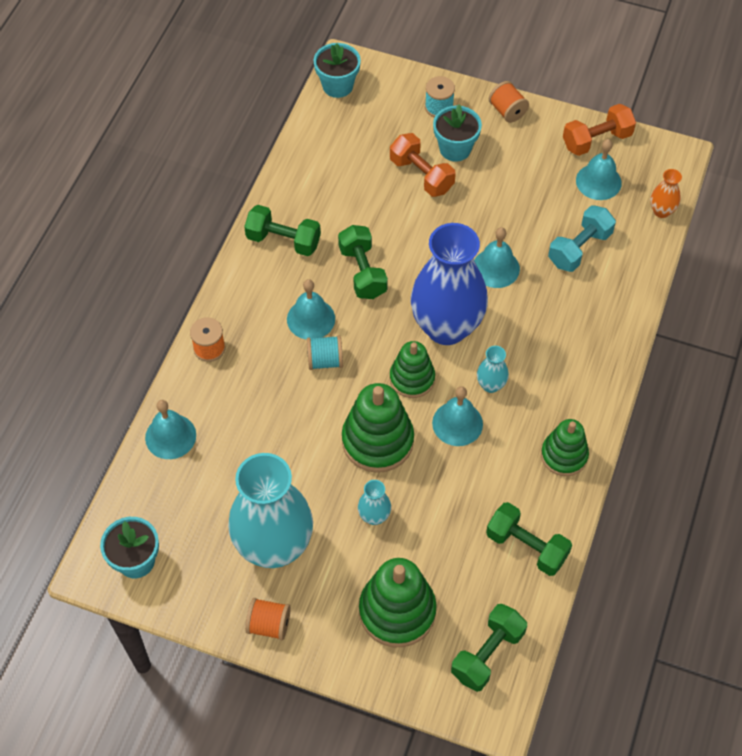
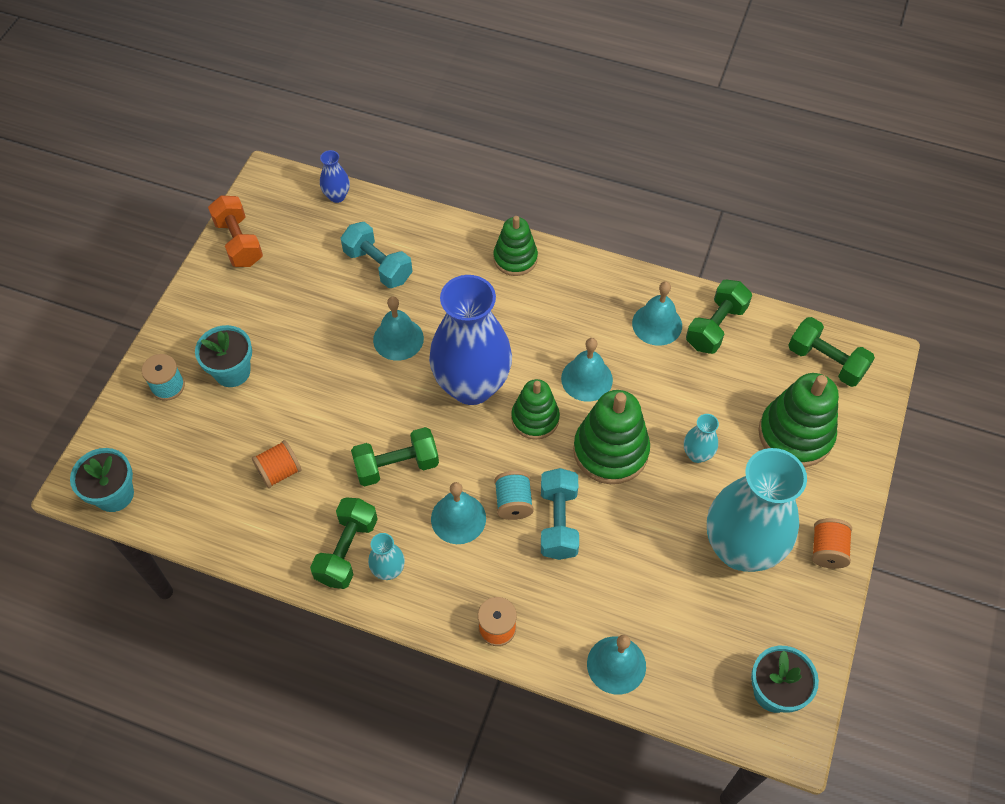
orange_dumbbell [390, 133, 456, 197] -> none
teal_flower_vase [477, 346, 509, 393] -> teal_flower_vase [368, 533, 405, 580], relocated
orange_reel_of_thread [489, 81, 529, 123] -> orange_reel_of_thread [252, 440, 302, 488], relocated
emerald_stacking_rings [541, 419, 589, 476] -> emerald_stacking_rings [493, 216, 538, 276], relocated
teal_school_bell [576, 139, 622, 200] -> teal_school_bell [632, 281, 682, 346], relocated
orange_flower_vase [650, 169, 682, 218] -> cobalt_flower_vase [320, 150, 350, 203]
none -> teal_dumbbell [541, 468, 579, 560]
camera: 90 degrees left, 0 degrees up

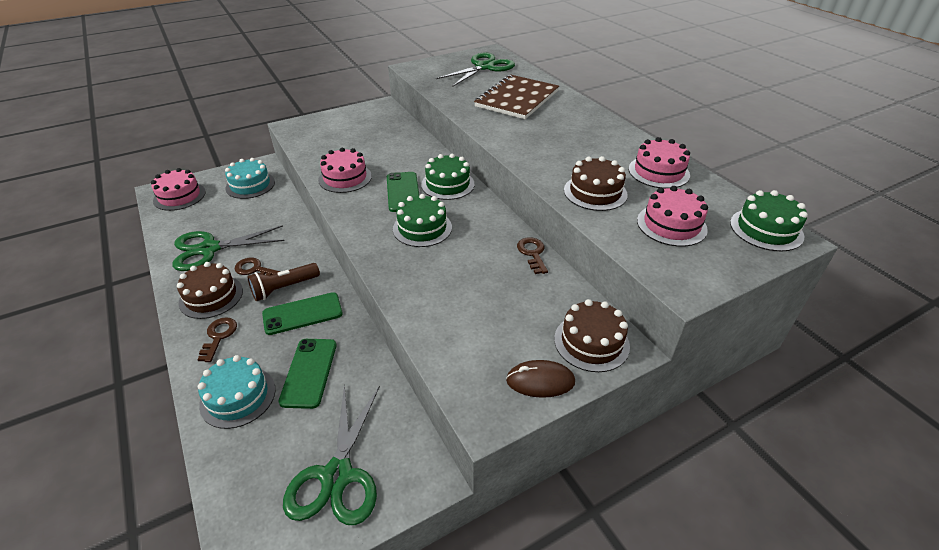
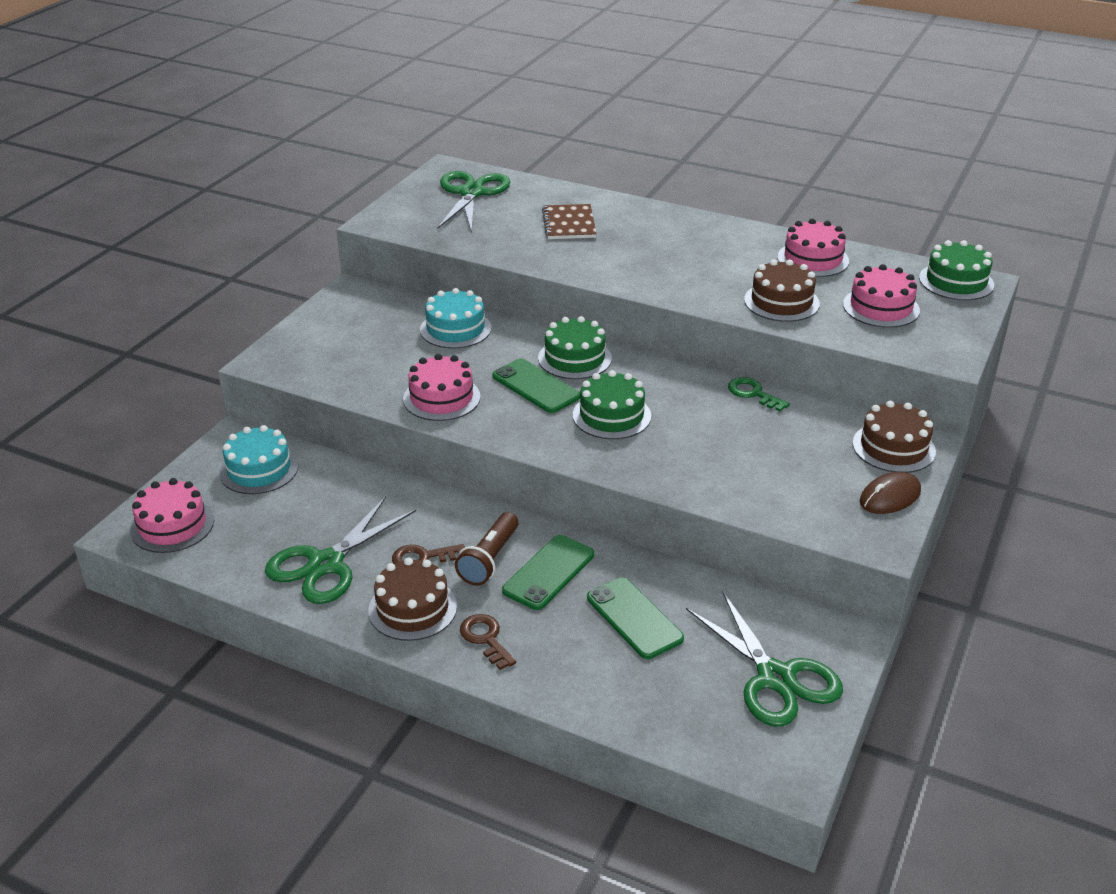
teal_layer_cake [198, 355, 276, 429] -> teal_layer_cake [420, 288, 491, 349], relocated
brown_exercise_book [474, 75, 559, 119] -> brown_exercise_book [542, 204, 597, 239], x0.61
brown_door_key [517, 237, 548, 274] -> emerald_door_key [728, 377, 790, 411]
camera: 35 degrees left, 5 degrees down

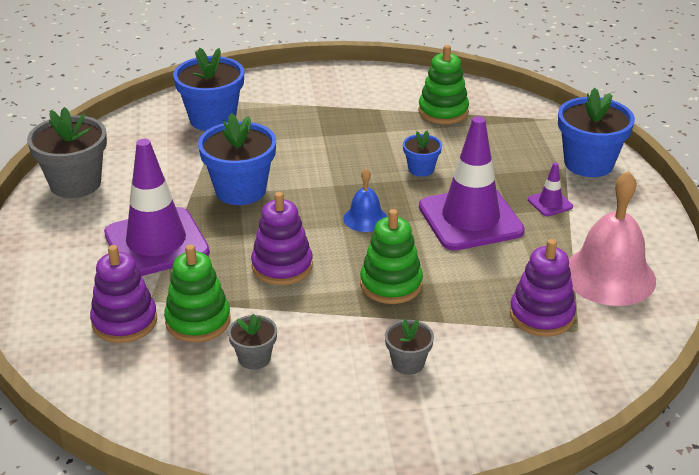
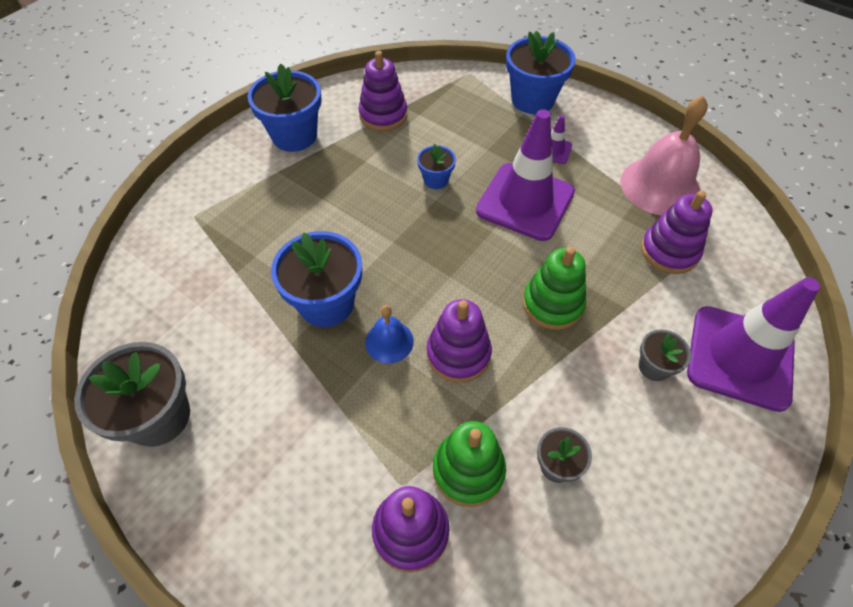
violet_traffic_cone [104, 139, 210, 276] -> violet_traffic_cone [687, 277, 820, 412], relocated
cobalt_flower_pot [173, 48, 244, 131] -> cobalt_flower_pot [247, 64, 322, 152], relocated
cobalt_school_bell [344, 168, 387, 232] -> cobalt_school_bell [365, 305, 414, 364], relocated
emerald_stacking_rings [418, 45, 469, 124] -> violet_stacking_rings [358, 51, 407, 131]
camera: 45 degrees left, 20 degrees up

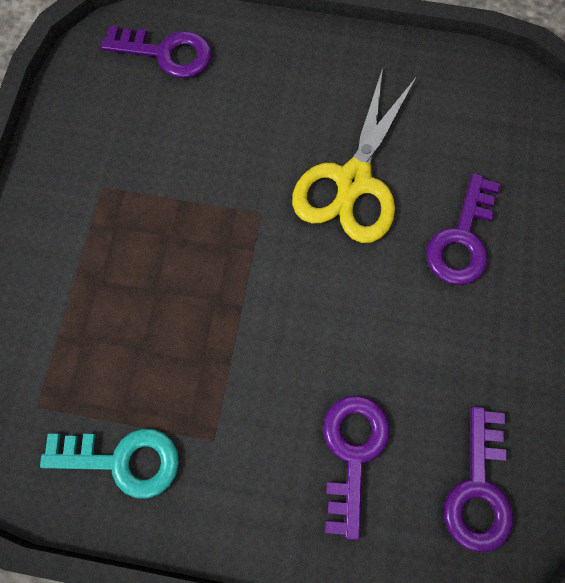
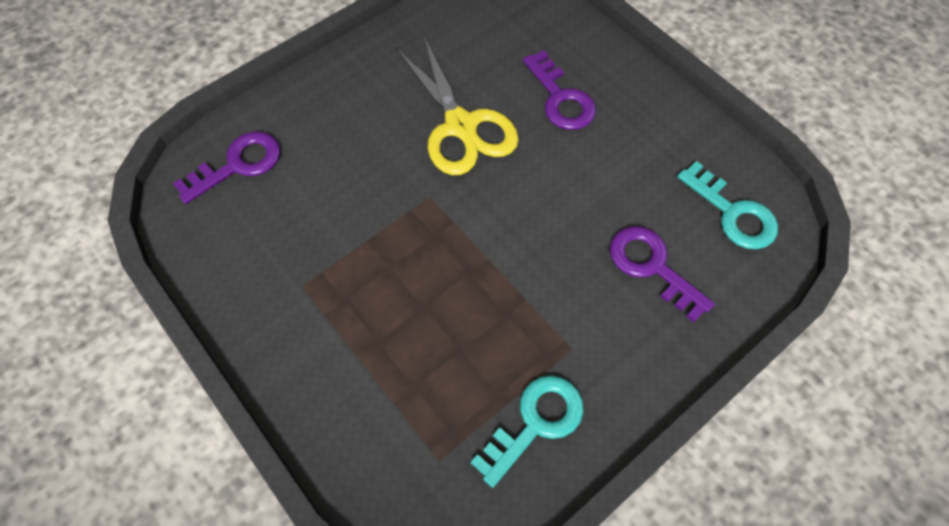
violet_door_key [444, 406, 513, 553] -> teal_door_key [677, 161, 778, 249]
camera: 50 degrees left, 10 degrees down

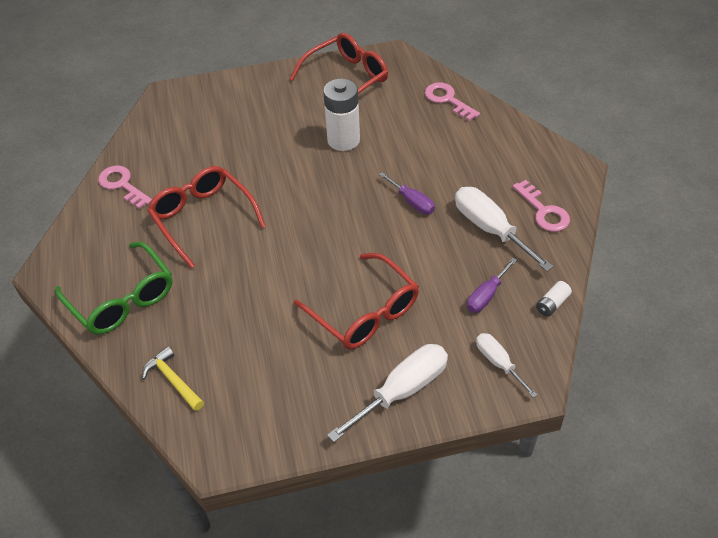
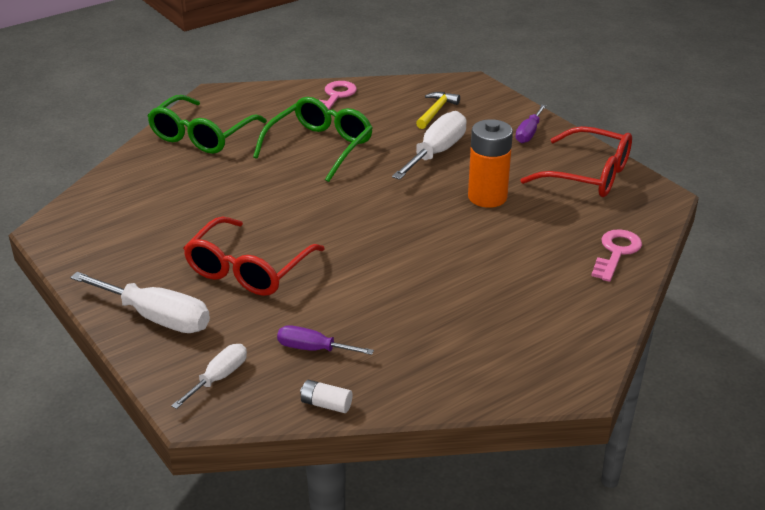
golden_carpenter's_hammer [142, 346, 204, 411] -> golden_carpenter's_hammer [416, 92, 460, 129], relocated
scarlet_spectacles [147, 166, 266, 268] -> emerald_spectacles [253, 97, 373, 182]
white_AA_battery [323, 79, 360, 151] -> orange_AA_battery [468, 119, 513, 208]
violet_hand_screwdriver [379, 172, 435, 215] -> violet_hand_screwdriver [515, 105, 546, 143], relocated
white_hand_screwdriver [455, 187, 553, 271] -> white_hand_screwdriver [392, 111, 467, 180], relocated
rosy_door_key [513, 180, 570, 232] -> none
camera: 65 degrees right, 15 degrees down

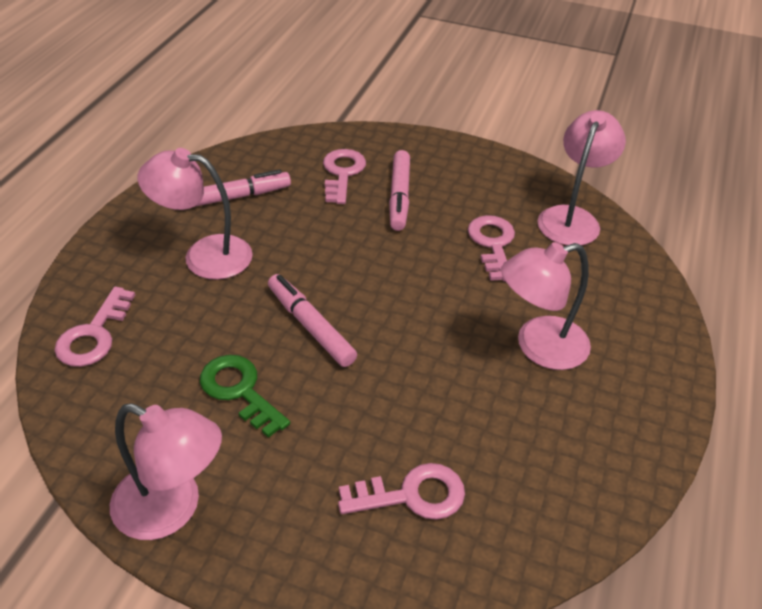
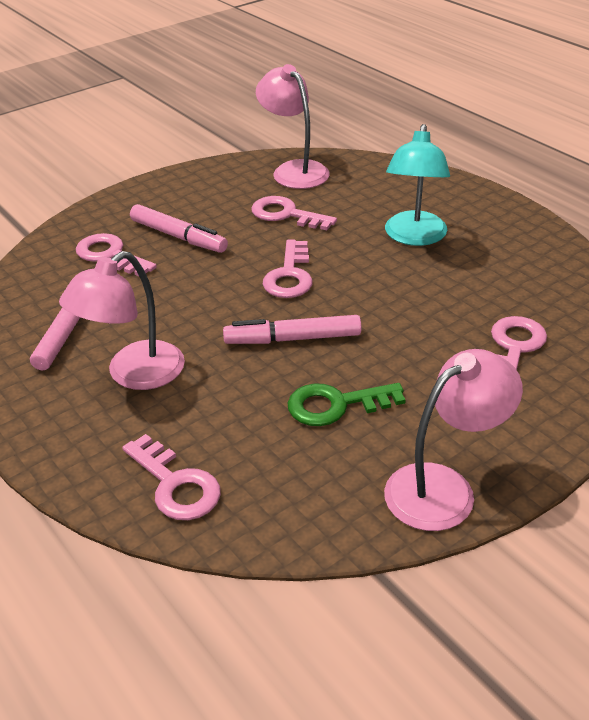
rosy_lamp [501, 242, 591, 370] -> teal_lamp [385, 124, 450, 246]
none -> rosy_door_key [263, 240, 313, 298]
camera: 55 degrees left, 5 degrees down

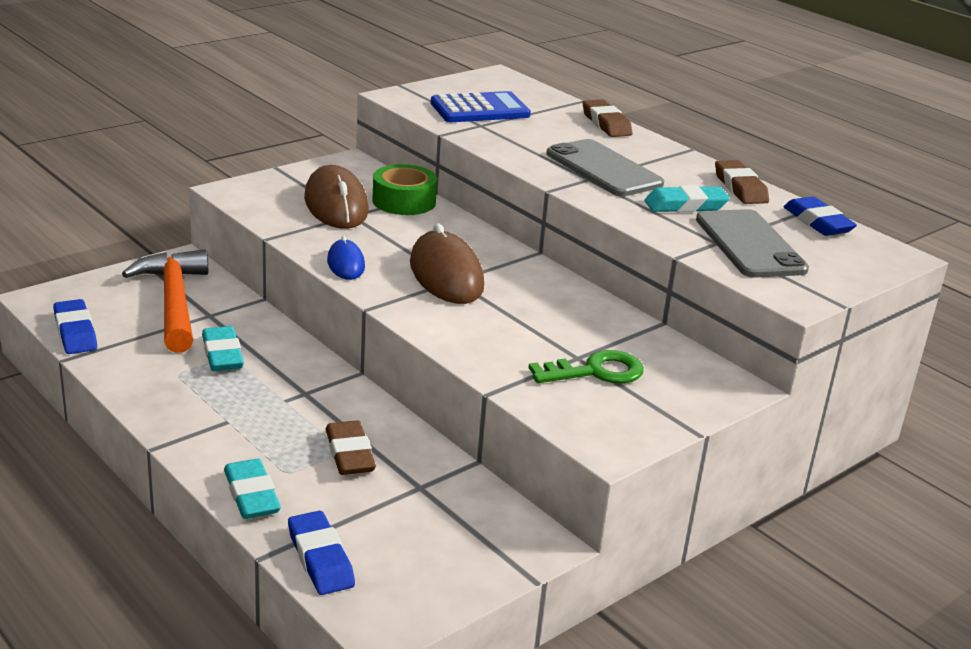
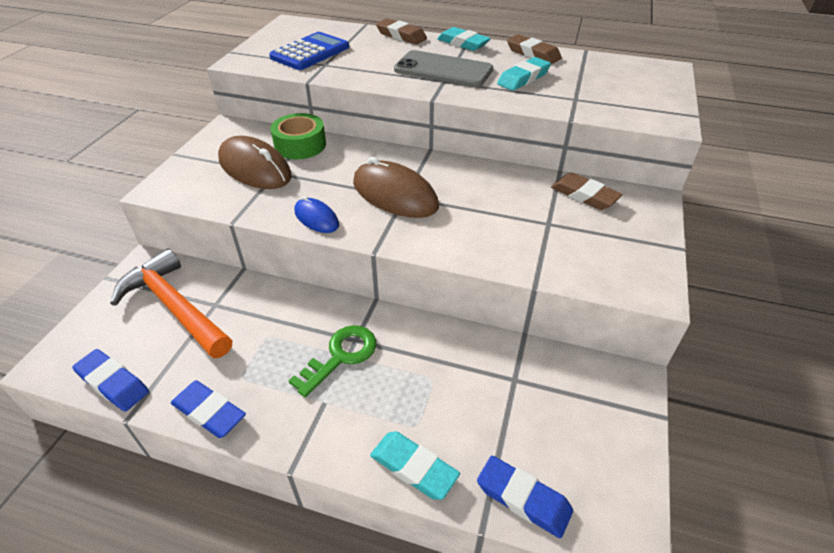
teal_pencil_eraser [202, 326, 244, 371] -> teal_pencil_eraser [437, 27, 491, 51], relocated
brown_pencil_eraser [325, 420, 376, 475] -> brown_pencil_eraser [551, 173, 623, 210], relocated
emerald_door_key [528, 350, 644, 383] -> emerald_door_key [289, 325, 376, 397], relocated
grey_mobile_phone [696, 209, 809, 278] -> none
cobalt_pencil_eraser [784, 196, 857, 236] -> cobalt_pencil_eraser [171, 380, 246, 438], relocated
camera: 30 degrees left, 15 degrees up

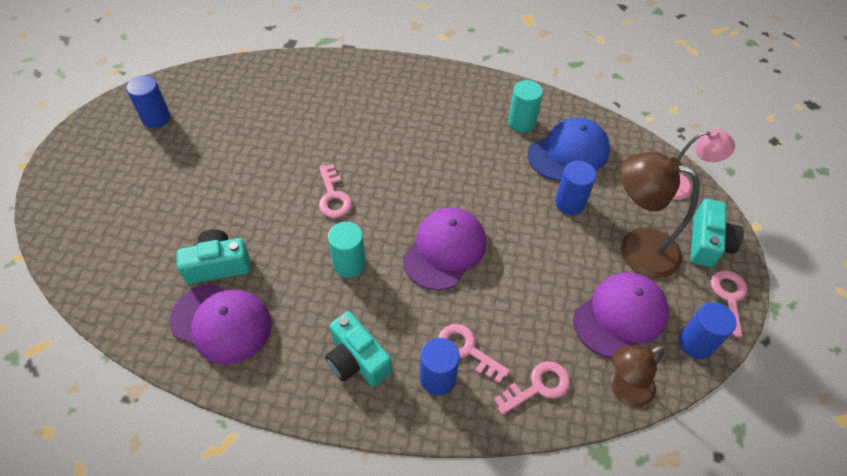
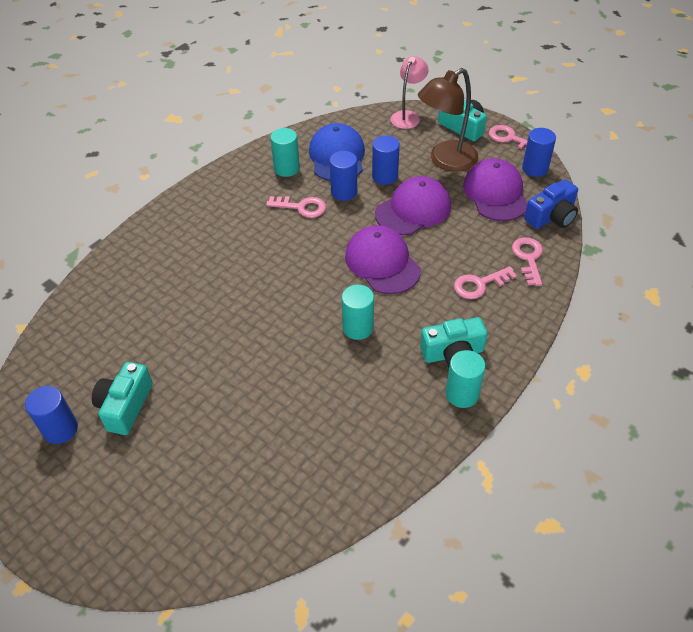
violet_peaked_cap [170, 283, 272, 364] -> violet_peaked_cap [375, 176, 451, 235], relocated
teal_compact_camera [177, 229, 251, 284] -> teal_compact_camera [92, 362, 153, 435], relocated
rosy_door_key [319, 164, 352, 218] -> rosy_door_key [266, 196, 326, 218], relocated
cobalt_cylinder [420, 337, 460, 395] -> cobalt_cylinder [330, 151, 357, 201], relocated
brown_lamp [611, 345, 665, 407] -> cobalt_compact_camera [524, 179, 578, 229]
none -> teal_cylinder [446, 350, 485, 408]
camera: 60 degrees left, 5 degrees down

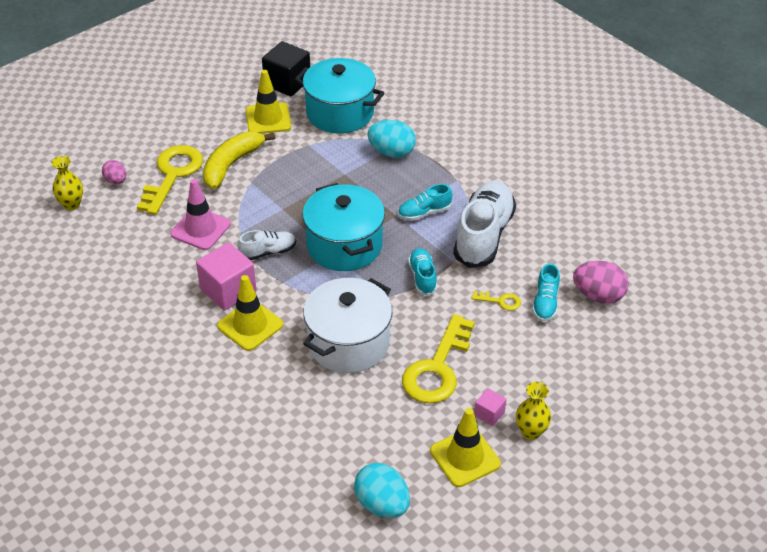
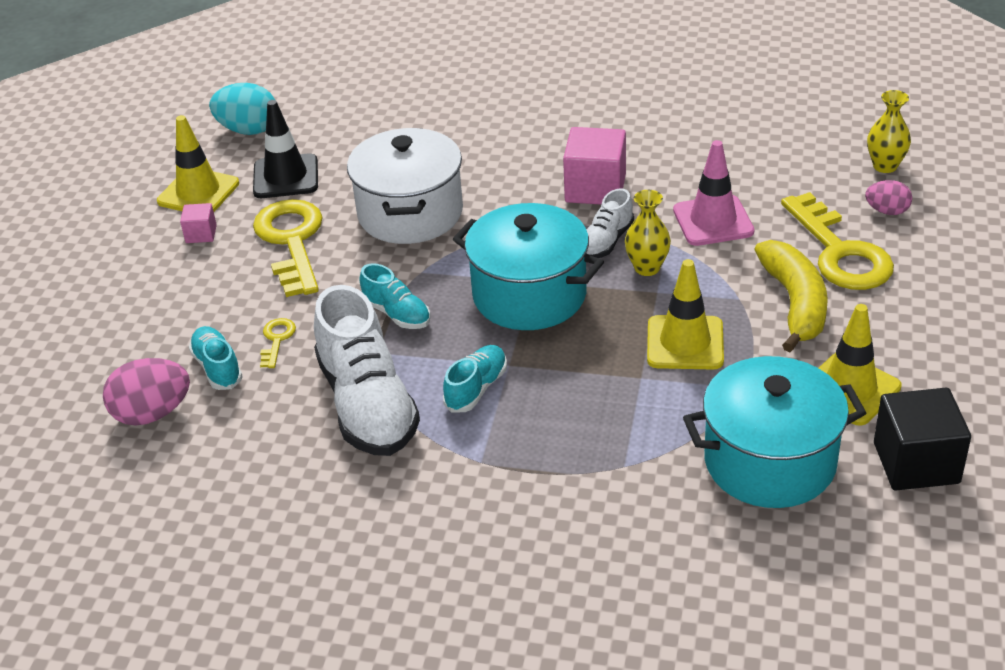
golden_traffic_cone [217, 275, 283, 351] -> golden_traffic_cone [647, 259, 724, 369], relocated
teal_egg [367, 120, 416, 158] -> none
golden_door_key [472, 291, 521, 311] -> golden_door_key [260, 318, 296, 368], 120 degrees clockwise
golden_flower_vase [516, 382, 551, 440] -> golden_flower_vase [625, 190, 671, 276], relocated
none -> ebony_traffic_cone [253, 100, 318, 198]
camera: 145 degrees right, 5 degrees down

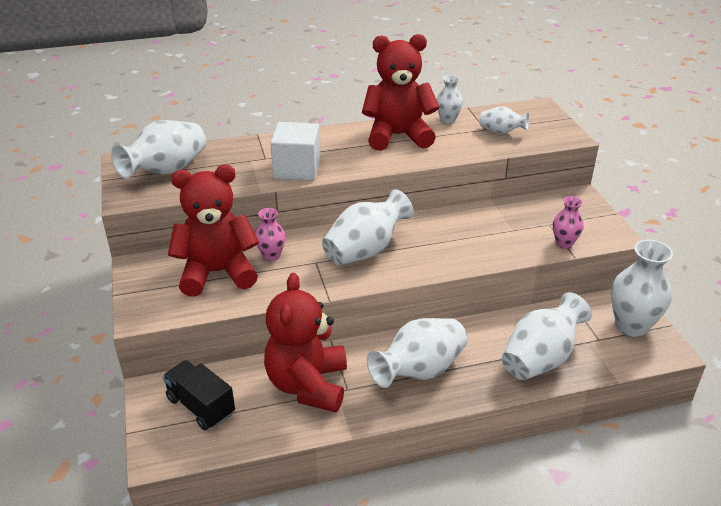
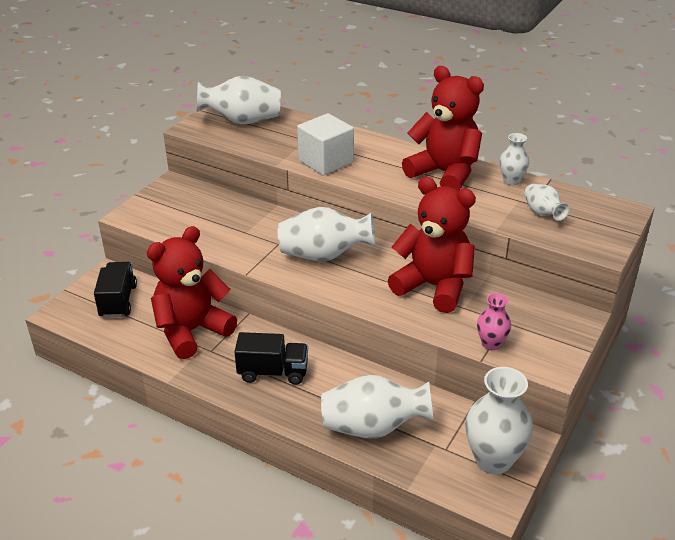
scarlet_teddy_bear [168, 165, 259, 297] -> scarlet_teddy_bear [388, 177, 476, 313], relocated
rosy_flower_vase [255, 208, 286, 261] -> none
white_flower_vase [367, 318, 467, 388] -> ebony_toy_truck [234, 332, 308, 385]
camera: 45 degrees right, 0 degrees up

